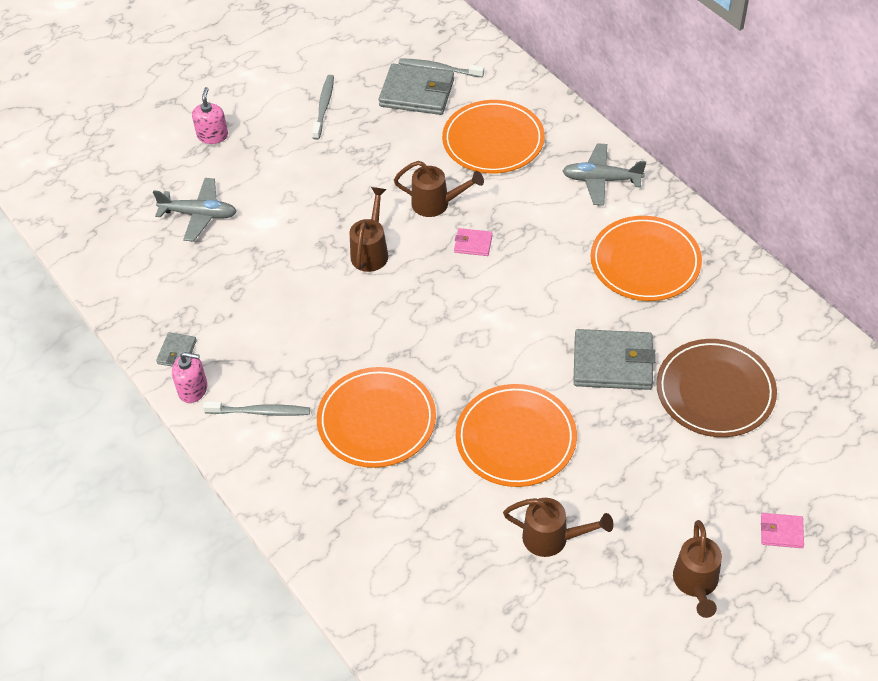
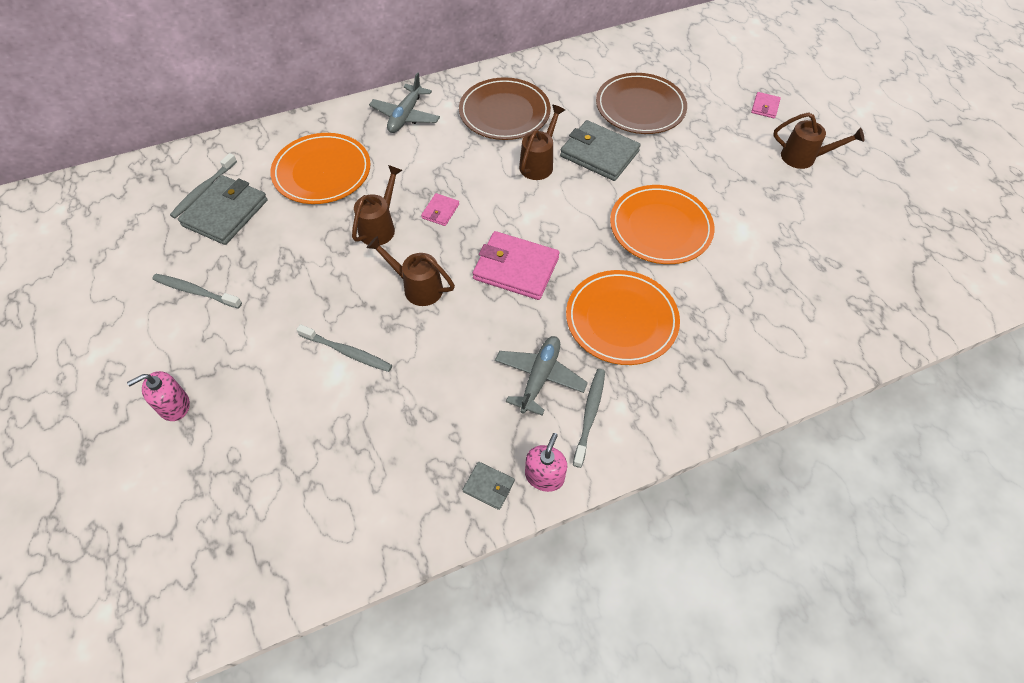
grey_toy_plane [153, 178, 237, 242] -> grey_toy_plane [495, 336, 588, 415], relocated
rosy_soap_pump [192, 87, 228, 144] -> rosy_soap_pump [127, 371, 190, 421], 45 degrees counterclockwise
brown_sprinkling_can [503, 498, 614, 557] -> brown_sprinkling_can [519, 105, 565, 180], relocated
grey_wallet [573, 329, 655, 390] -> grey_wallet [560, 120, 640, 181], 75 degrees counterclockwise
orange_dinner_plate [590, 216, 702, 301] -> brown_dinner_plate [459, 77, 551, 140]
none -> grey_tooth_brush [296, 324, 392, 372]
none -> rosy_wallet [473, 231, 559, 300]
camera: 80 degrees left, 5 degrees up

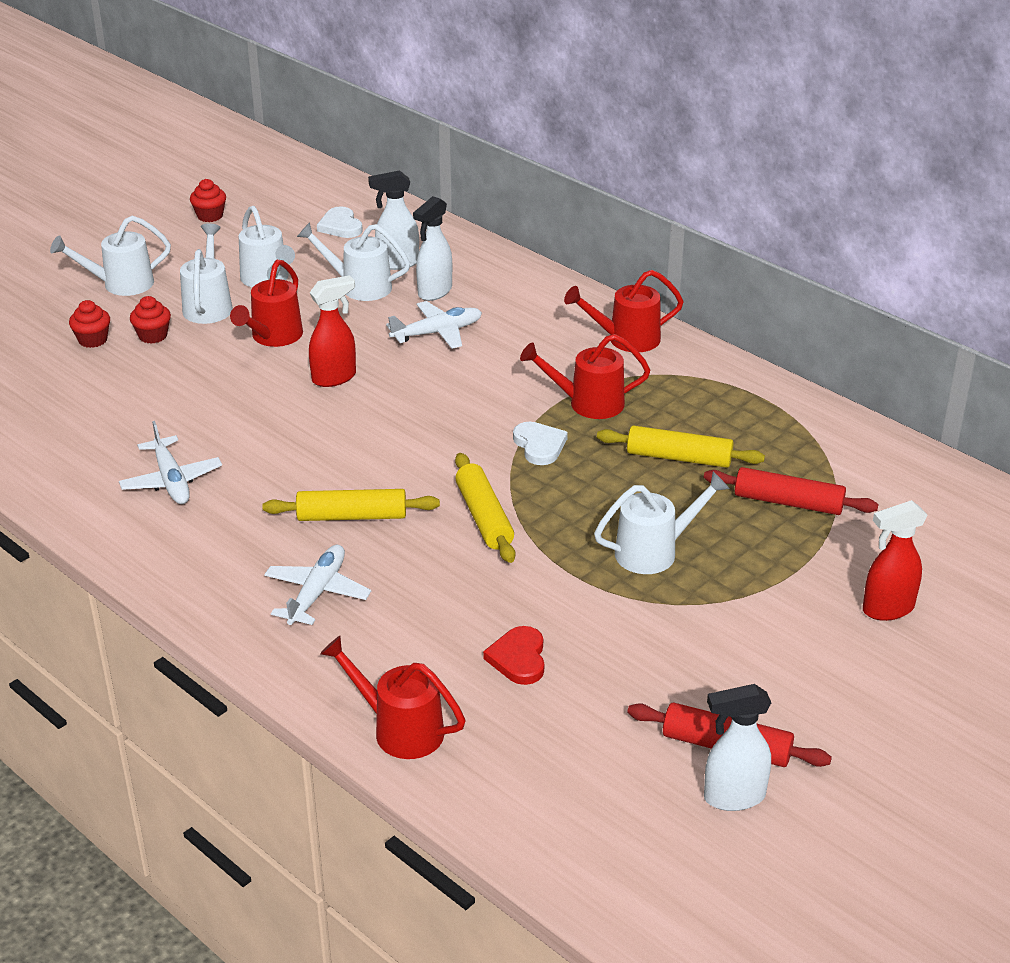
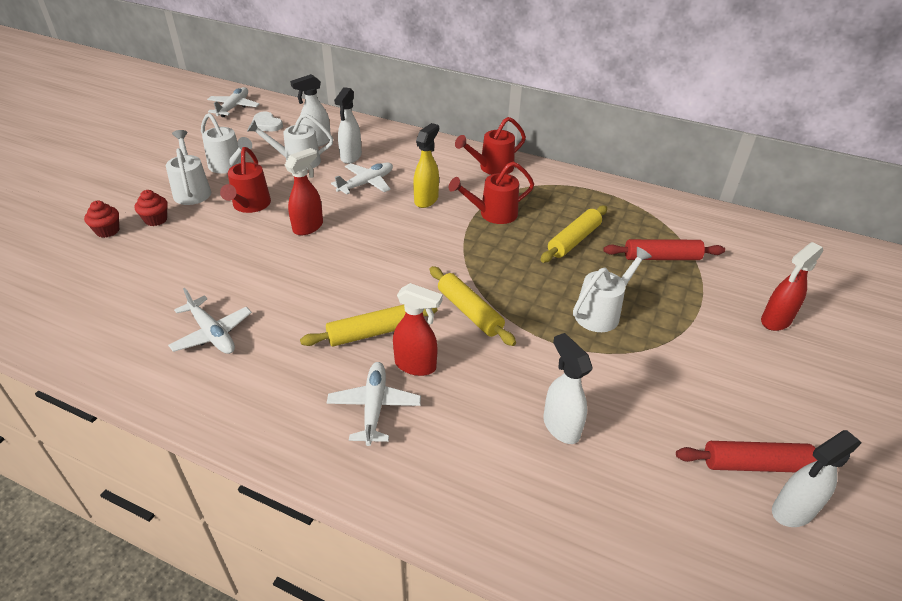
white_sprinkling_can [50, 216, 171, 296] -> none
scarlet_fairy_cake [190, 179, 226, 222] -> none
scarlet_sprinkling_can [320, 636, 465, 759] -> none
scarlet_heart_shape [483, 626, 544, 685] -> white_spray_cleaner [543, 333, 593, 444]
white_heart_shape [513, 422, 568, 465] -> none
golden_pastry_roller [597, 425, 765, 468] -> golden_pastry_roller [540, 205, 607, 263], 45 degrees counterclockwise
none -> white_toy_plane [207, 87, 260, 117]
none -> scarlet_spray_cleaner [393, 283, 443, 376]
none -> golden_spray_cleaner [413, 123, 439, 208]
camera: 20 degrees left, 5 degrees up

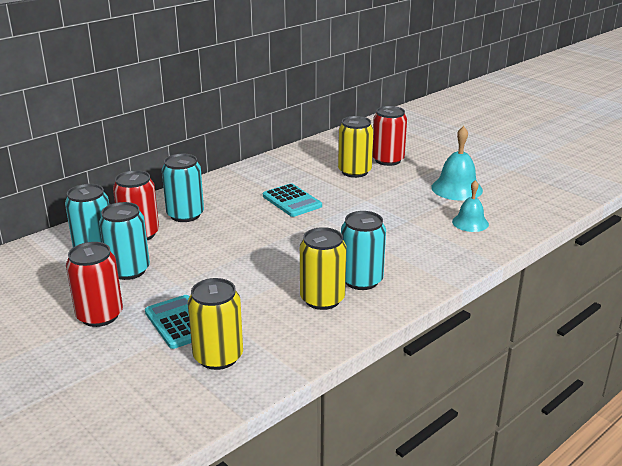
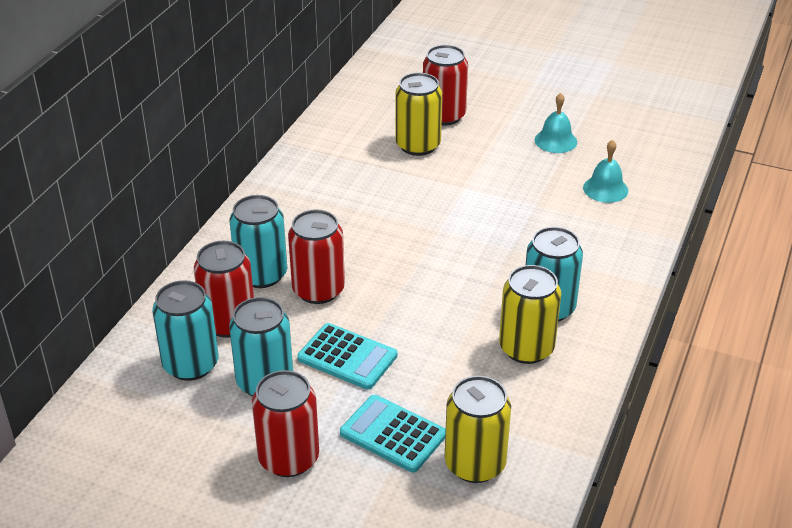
teal_calculator [263, 183, 322, 217] -> teal_calculator [298, 323, 397, 390], relocated
teal_school_bell [431, 126, 483, 201] -> teal_school_bell [535, 93, 577, 153], x0.65
none -> scarlet_soda_can [288, 209, 345, 304]
camera: 25 degrees left, 10 degrees up

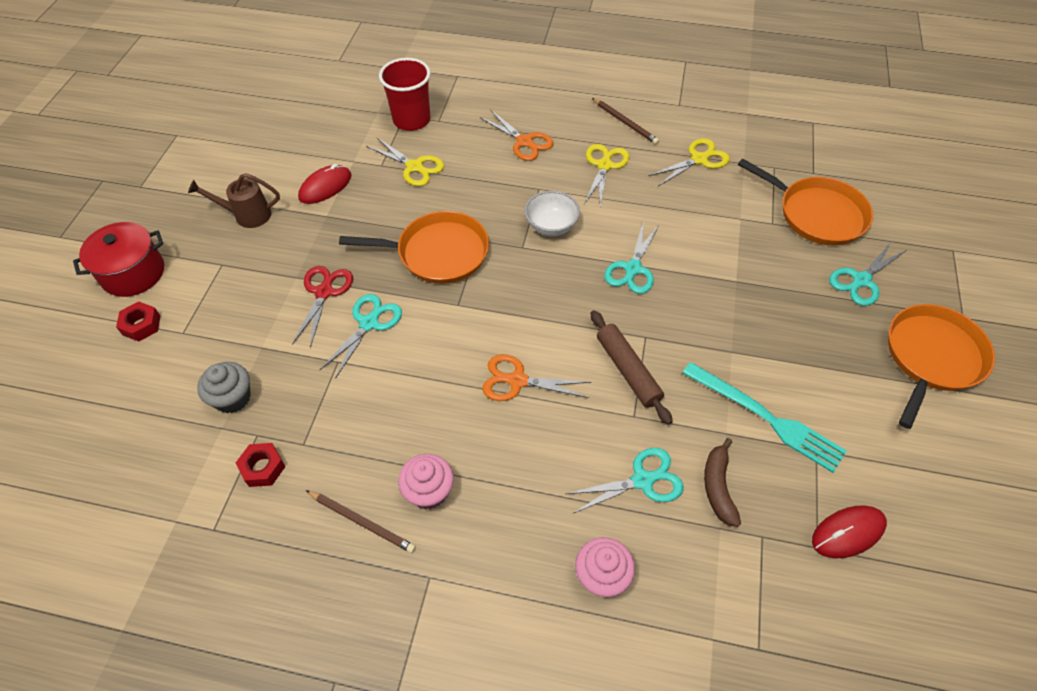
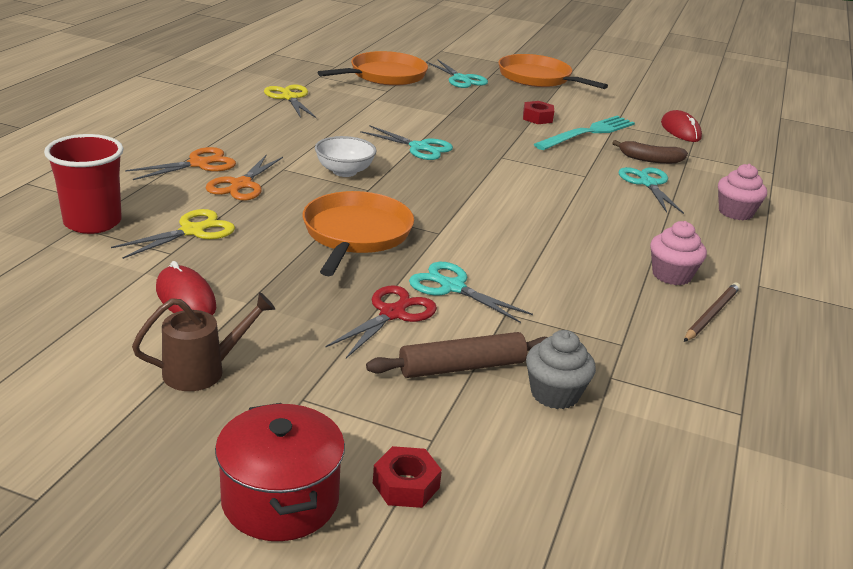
brown_sprinkling_can [188, 173, 280, 228] -> brown_sprinkling_can [132, 292, 275, 391], 120 degrees counterclockwise
scarlet_nut [236, 443, 286, 487] -> scarlet_nut [523, 101, 554, 124], relocated
scarlet_scissors [292, 266, 353, 348] -> scarlet_scissors [326, 285, 437, 358], 105 degrees clockwise
orange_scissors [482, 354, 591, 401] -> orange_scissors [206, 155, 283, 201], relocated
golden_scissors [585, 144, 629, 206] -> none
brown_pastry_roller [591, 310, 673, 425] -> brown_pastry_roller [366, 332, 547, 378], relocated
brown_pencil [592, 98, 659, 144] -> none
camera: 85 degrees left, 25 degrees down

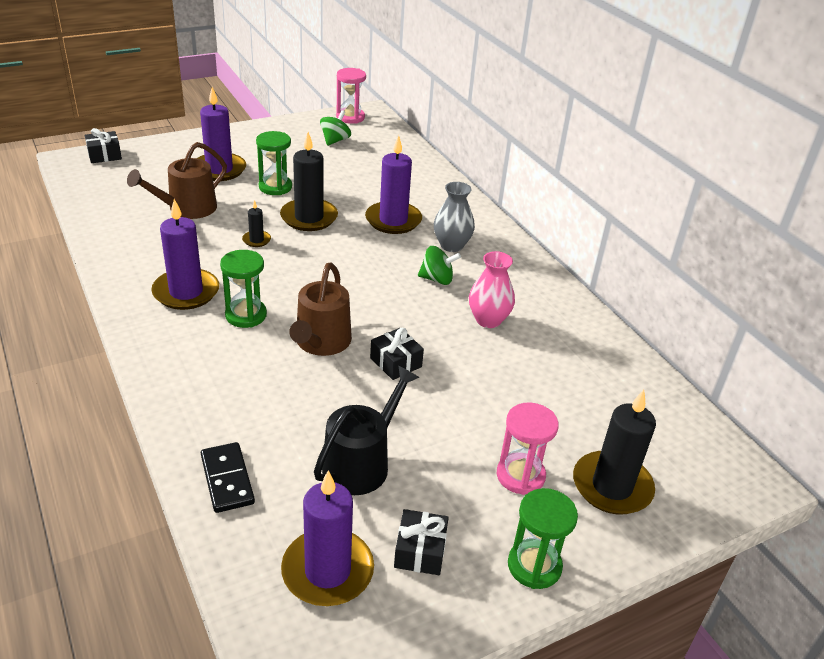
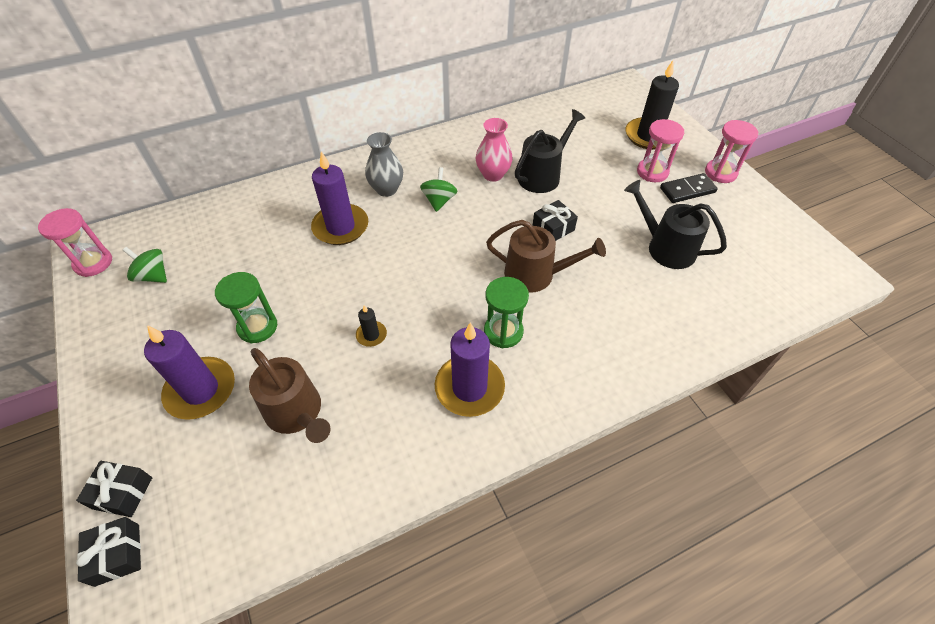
ebony_domino [201, 442, 255, 513] -> ebony_domino [660, 173, 718, 203], relocated
ebony_pillar_candle [280, 132, 338, 231] -> none
violet_pillar_candle [281, 470, 374, 606] -> none
ebony_gift [394, 509, 449, 575] -> ebony_gift [76, 461, 152, 517], relocated
emerald_sand_timer [508, 488, 578, 589] -> rosy_sand_timer [705, 120, 758, 183]
none -> ebony_sprinkling_can [515, 109, 585, 193]
camera: 85 degrees left, 15 degrees up

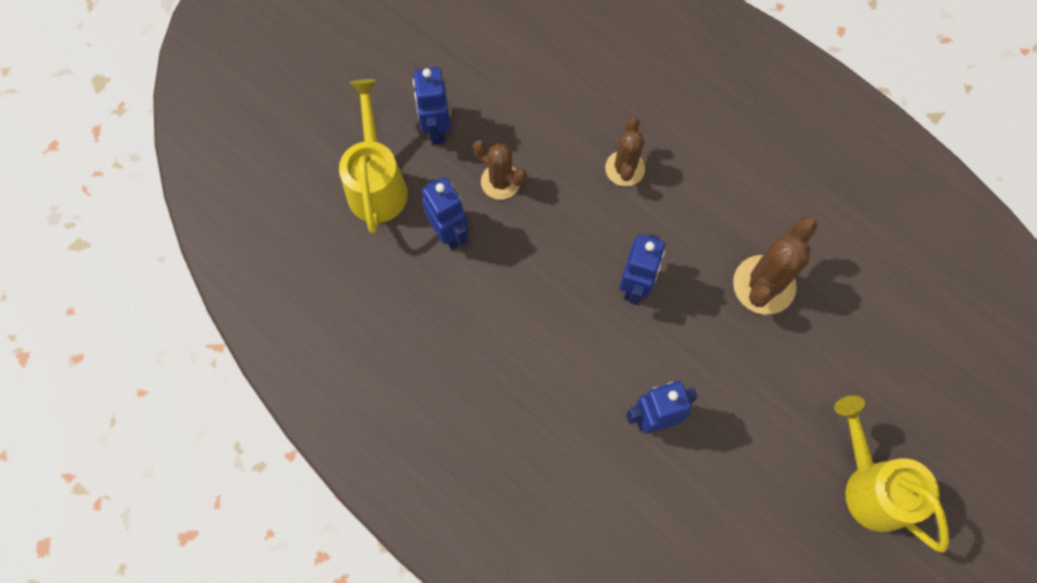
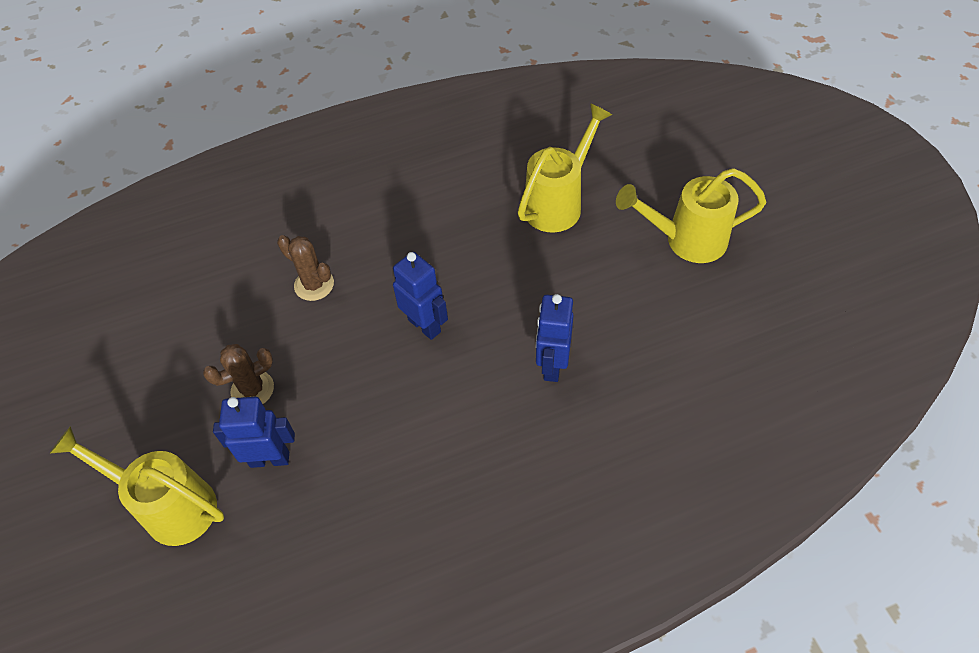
cobalt_robot_figure [413, 67, 451, 145] -> none
brown_cactus [733, 216, 817, 315] -> none
none -> golden_sprinkling_can [518, 103, 612, 233]
camera: 60 degrees left, 15 degrees down

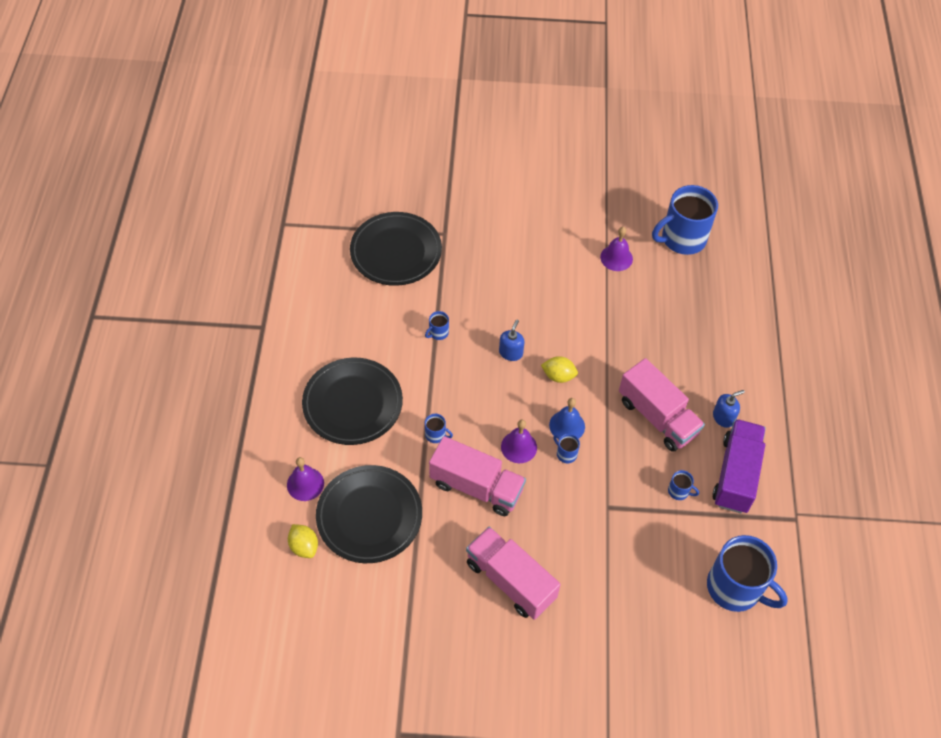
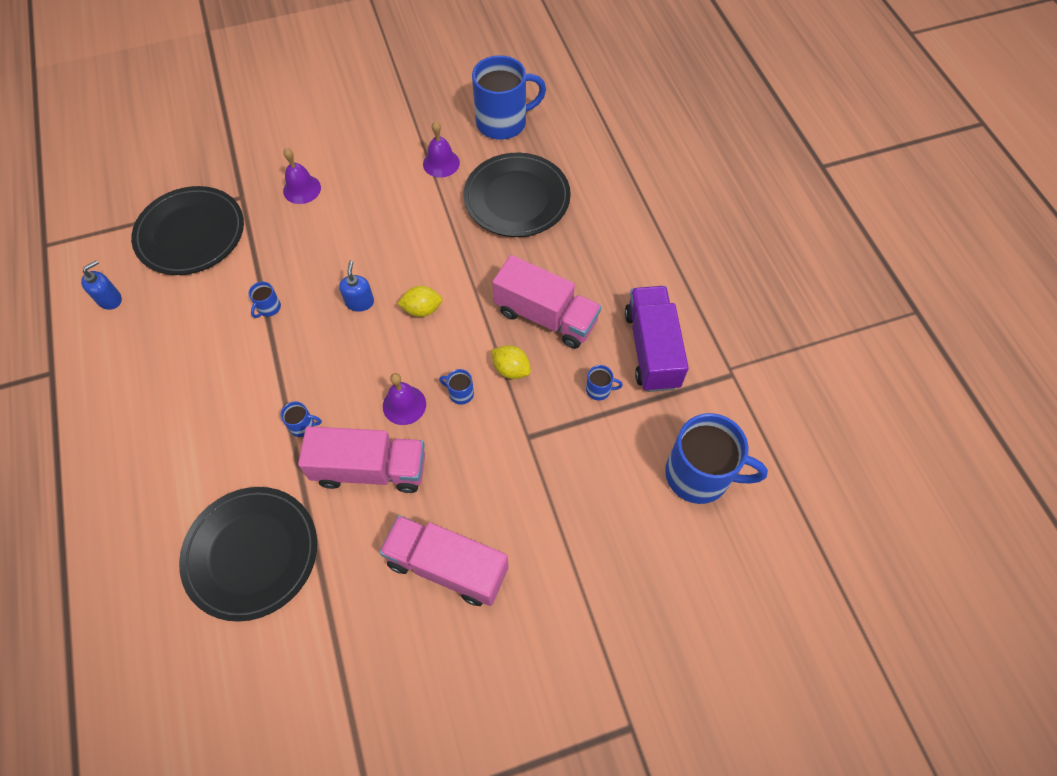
violet_school_bell [287, 457, 324, 501] -> violet_school_bell [283, 148, 321, 204], relocated
golden_lemon [288, 524, 318, 558] -> golden_lemon [491, 345, 531, 379], relocated
ebony_dinner_plate [302, 358, 403, 445] -> ebony_dinner_plate [464, 153, 571, 237], relocated
cobalt_school_bell [549, 398, 585, 439] -> none
cobalt_mug [652, 185, 718, 255] -> cobalt_mug [472, 55, 546, 140], 150 degrees counterclockwise
cobalt_soap_pump [713, 390, 745, 428] -> cobalt_soap_pump [81, 260, 122, 310], relocated
camera: 20 degrees left, 5 degrees up

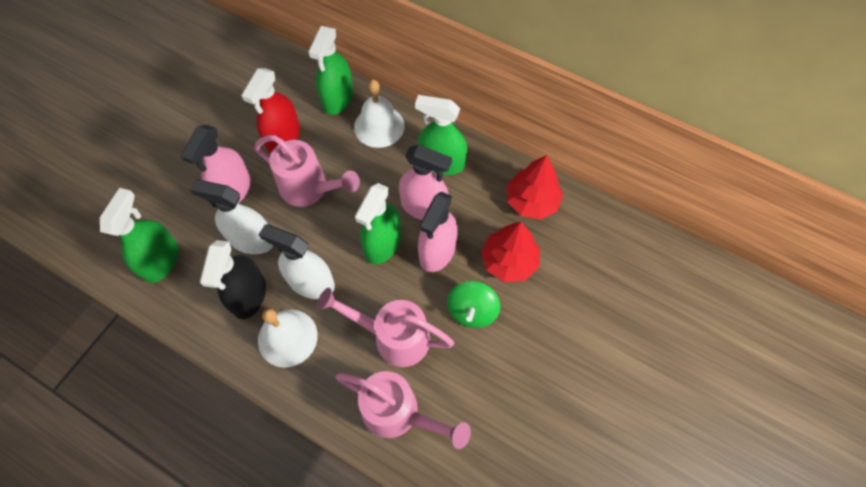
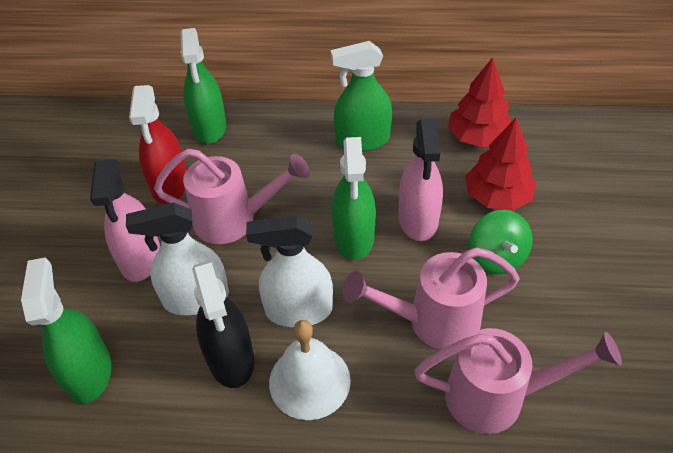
white_school_bell [354, 80, 405, 148] -> none
rosy_spray_cleaner [399, 144, 452, 220] -> none
camera: 25 degrees left, 15 degrees down

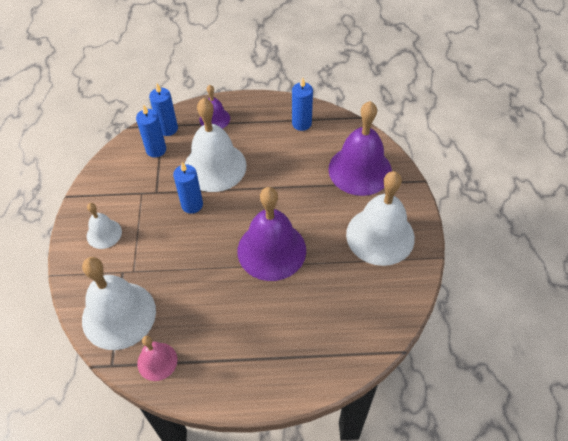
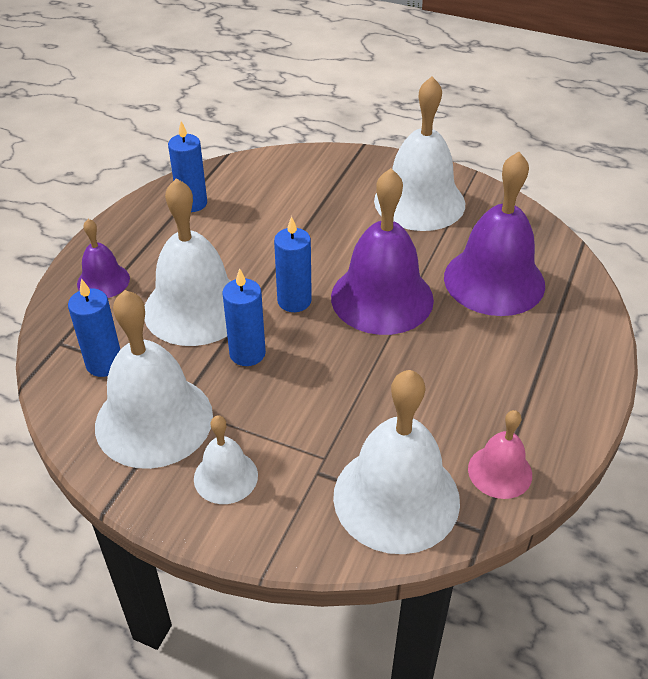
cobalt_pillar_candle [149, 83, 178, 136] -> cobalt_pillar_candle [274, 216, 312, 312], relocated
violet_school_bell [328, 101, 392, 196] -> violet_school_bell [444, 152, 545, 316], relocated
none -> white_school_bell [95, 290, 213, 469]
camera: 65 degrees left, 10 degrees down

